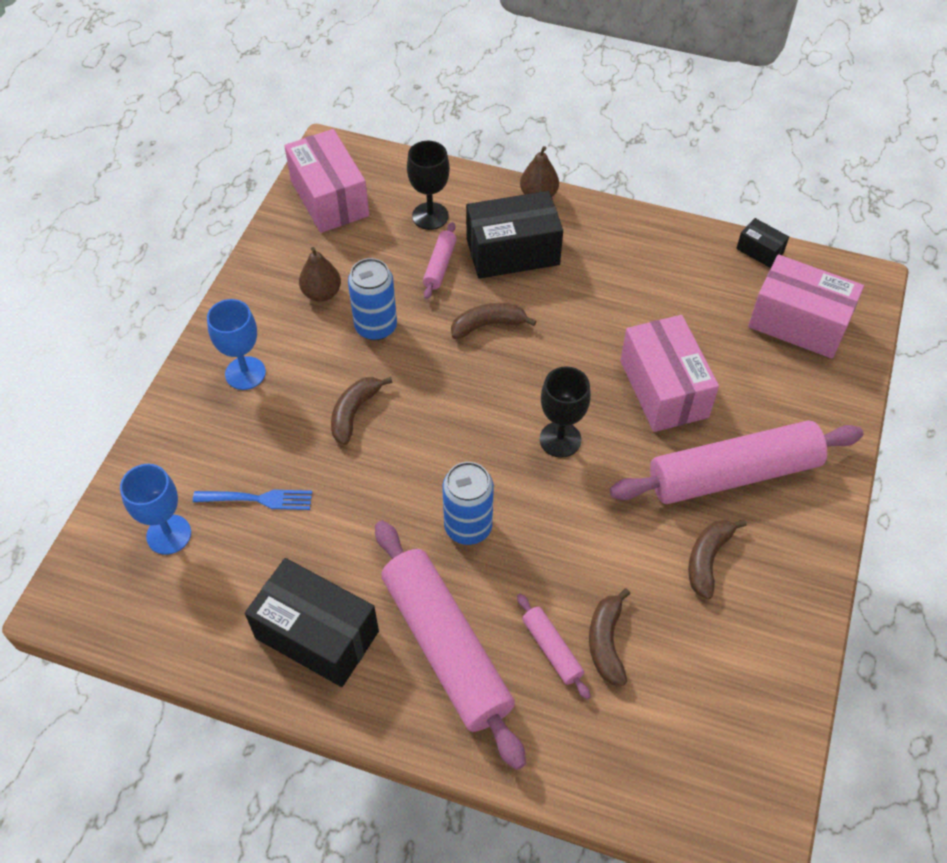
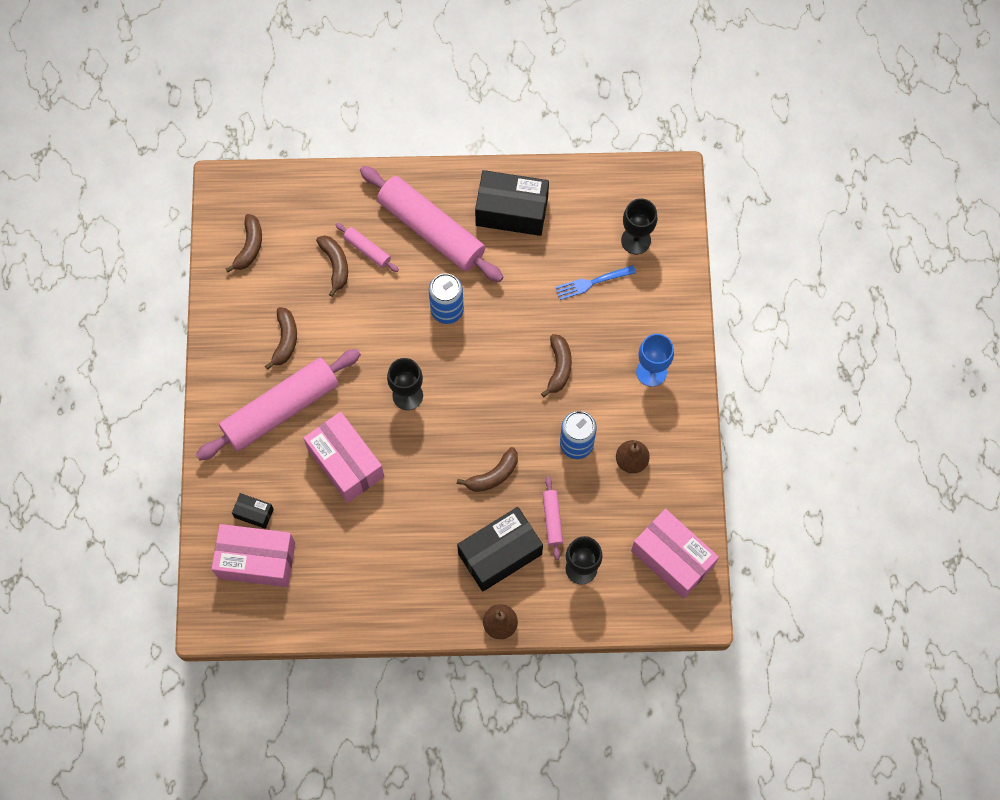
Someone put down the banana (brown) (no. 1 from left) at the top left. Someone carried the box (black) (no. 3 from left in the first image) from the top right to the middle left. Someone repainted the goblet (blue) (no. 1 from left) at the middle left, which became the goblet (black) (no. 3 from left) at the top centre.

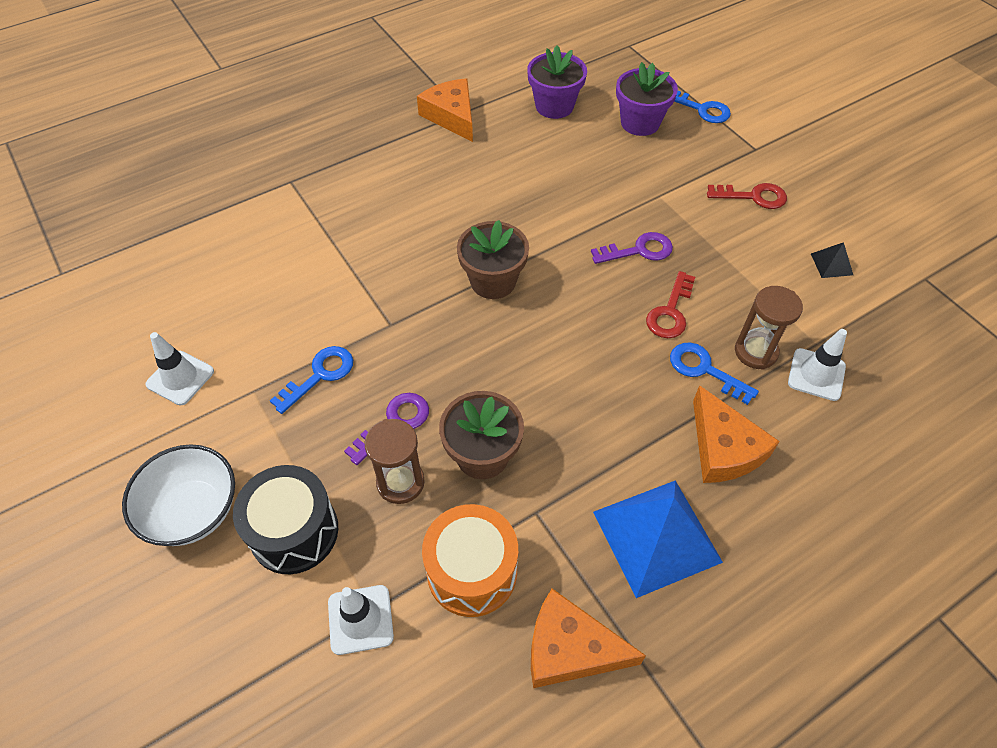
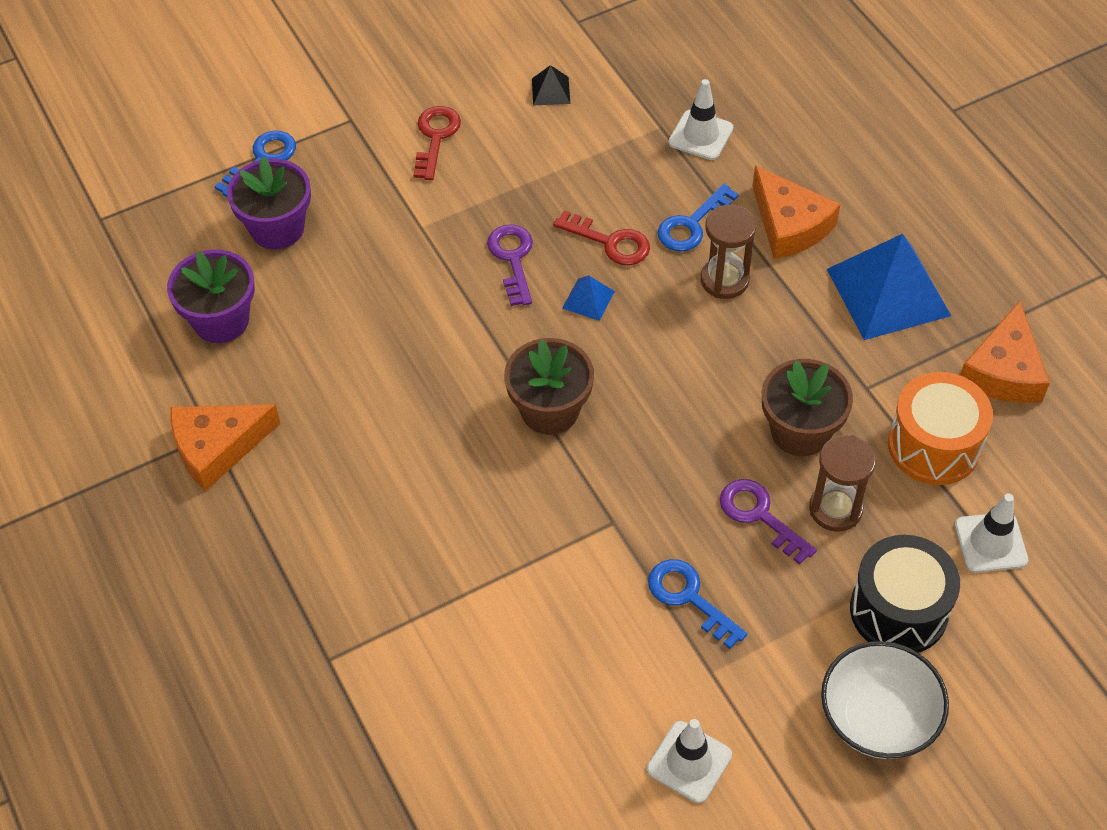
Someone put down the pyramid (blue) (no. 1 from left) at the centre. Someone carried the hourglass (brown) (no. 2 from left in the first image) from the middle right to the top centre. Someone rotated the cheese (orange) (no. 3 from left in the first image) at the middle right by 75 degrees clockwise.

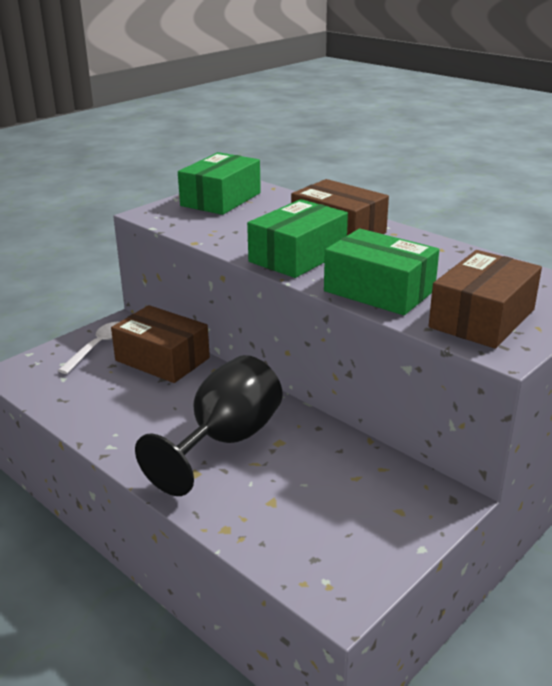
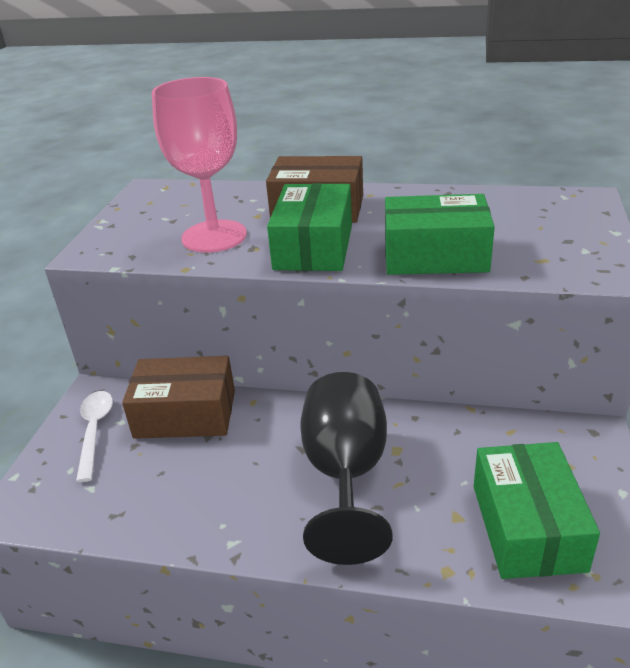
Someone took away the box (brown) (no. 3 from left) at the middle right. Someone put down the goblet (pink) at the top left. Someone carried the box (green) (no. 1 from left in the first image) from the top centre to the bottom right.

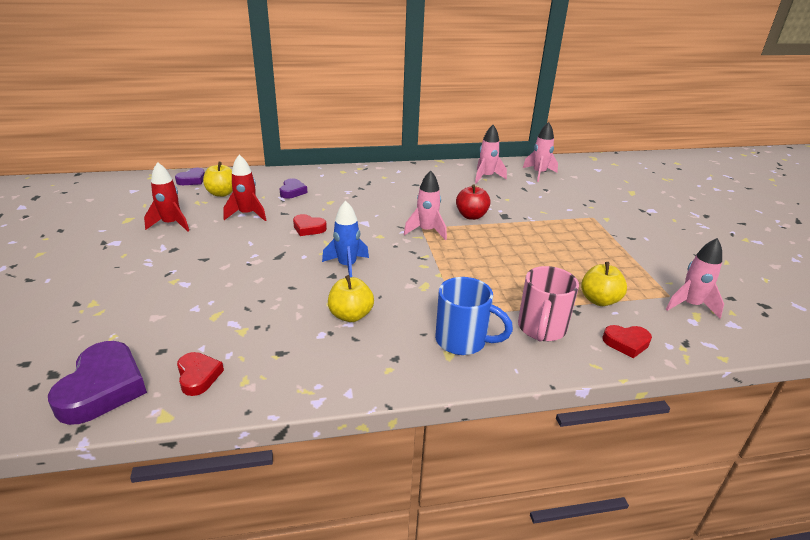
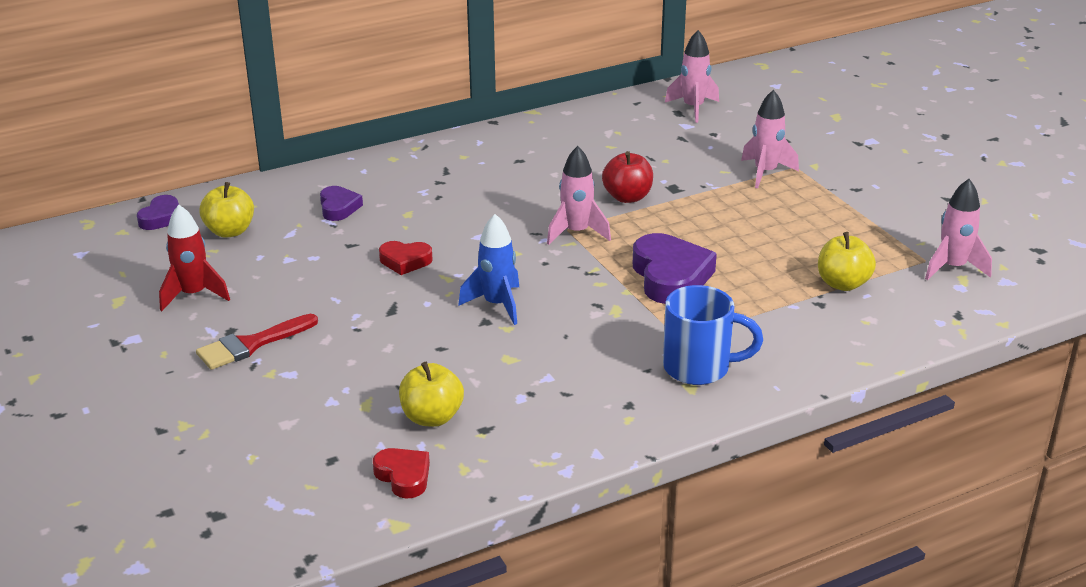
Someone took away the rocket (red) (no. 2 from left) at the middle left. Someone took away the mug (pink) at the middle right. Someone took away the heart (red) (no. 3 from left) at the middle right. Someone put down the brush (red) at the middle left. Someone carried the heart (purple) (no. 1 from left in the first image) from the bottom left to the centre. Someone carried the apple (yellow) (no. 2 from left) from the centre to the bottom centre. Someone carried the rocket (pink) (no. 2 from left in the first image) from the top centre to the top right.

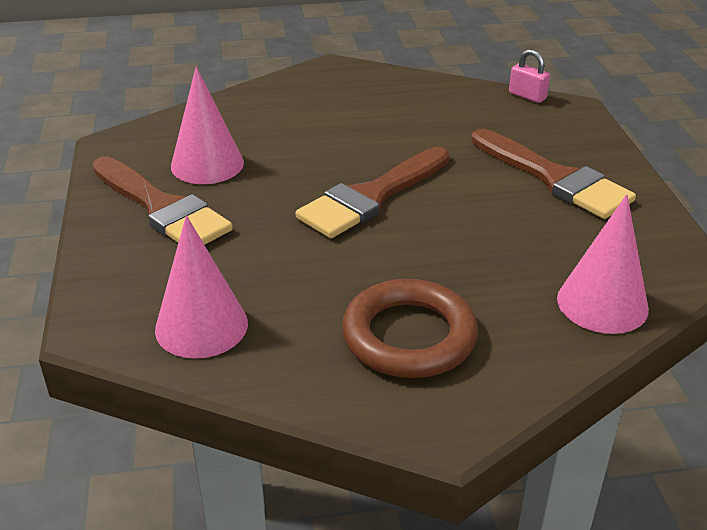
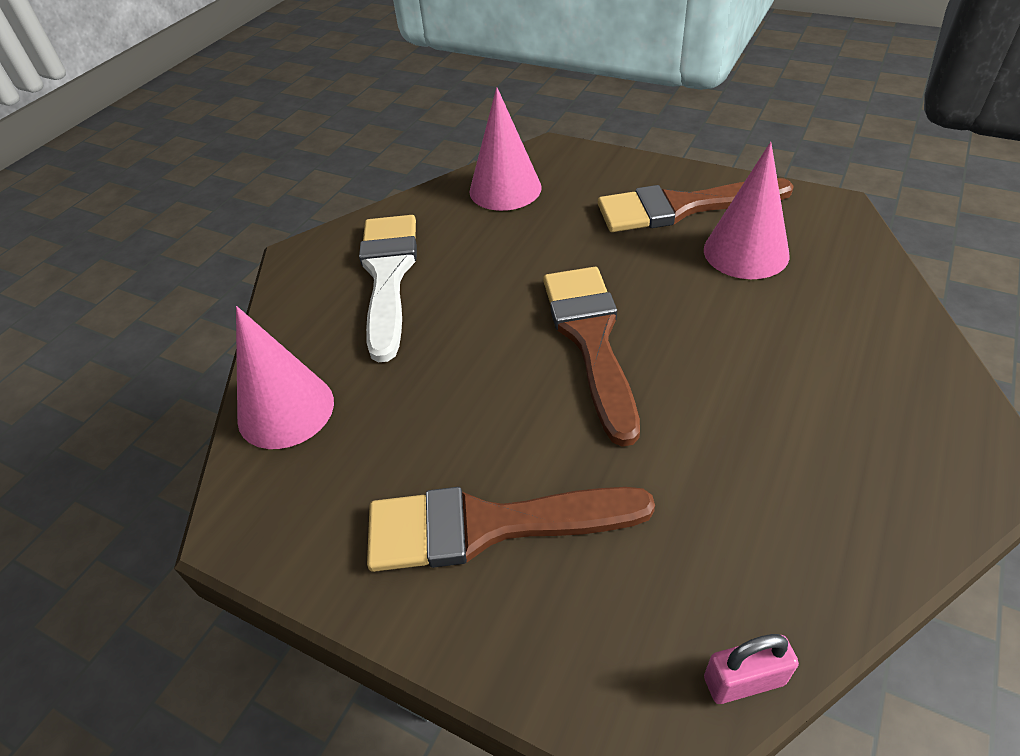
Someone swapped the ring (brown) at the centre for the brush (white) at the centre.

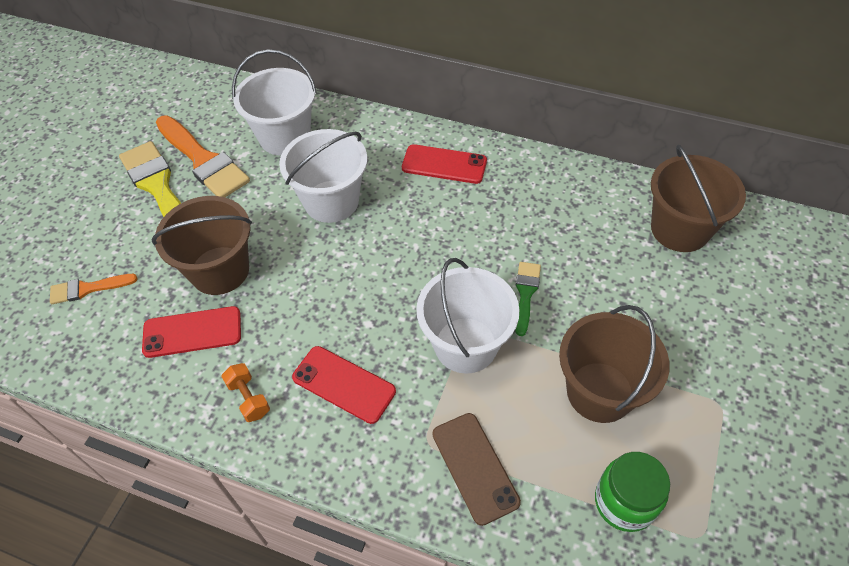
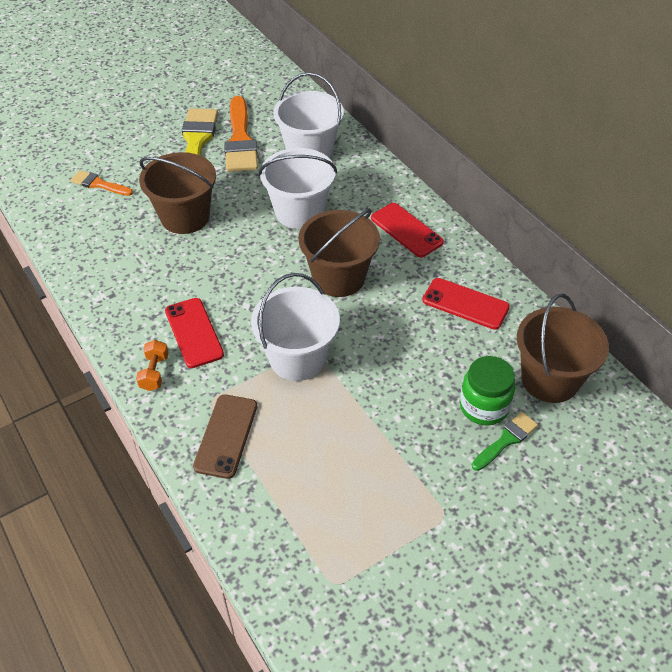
Someone carried the phone (red) (no. 1 from left in the first image) from the middle left to the middle right. Someone carried the dumbbell (orange) from the bottom left to the middle left. Someone carried the brush (green) from the centre to the middle right. Someone carried the bucket (brown) (no. 2 from left) from the middle right to the centre. Someone carried the jar (green) from the bottom right to the middle right.

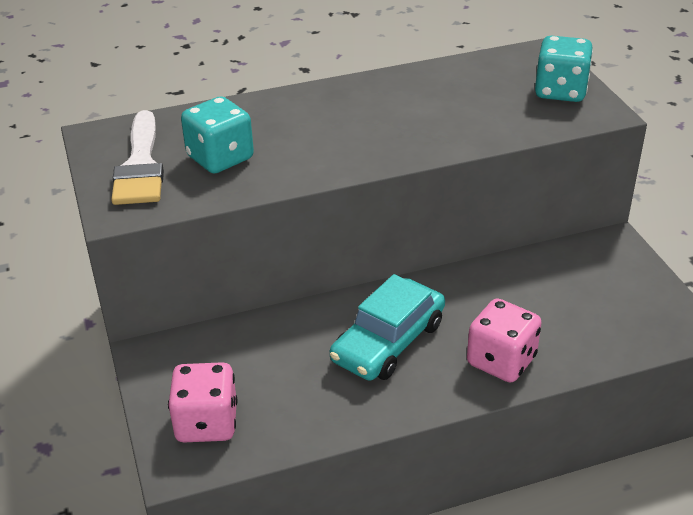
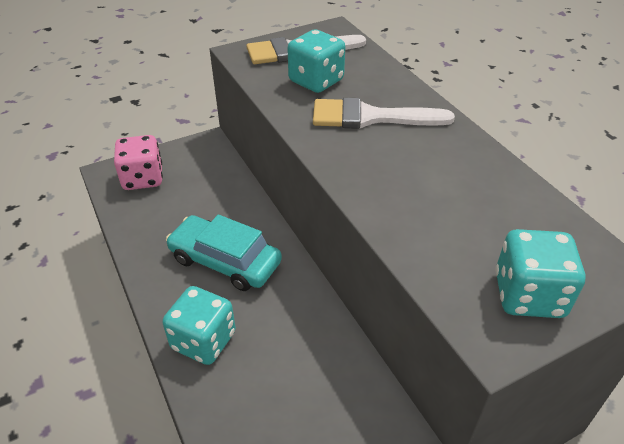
Someone put down the brush (white) (no. 2 from left) at the top centre. Someone repainted the dice (pink) (no. 2 from left) at the middle right, which became the dice (turquoise) (no. 1 from left) at the bottom left.

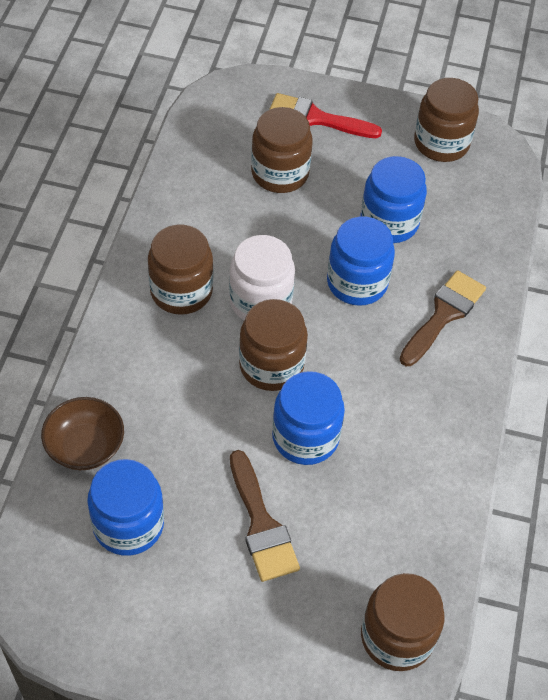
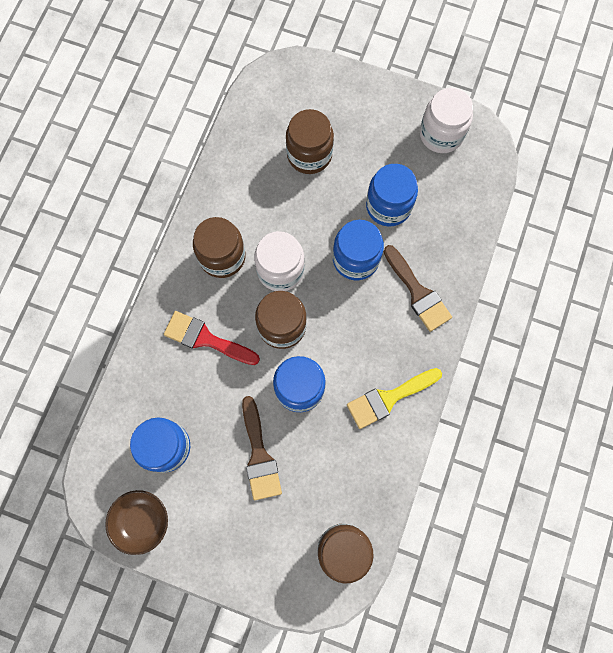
Someone put down the brush (yellow) at the centre. Someone carried the bowl (brown) from the middle left to the bottom left. Someone carried the brush (red) from the top centre to the centre. Someone repainted the jar (brown) (no. 5 from left) at the top right, which became the jar (white) (no. 2 from left) at the top right. Someone rotated the brush (brown) (no. 2 from left) at the middle right by 105 degrees clockwise.

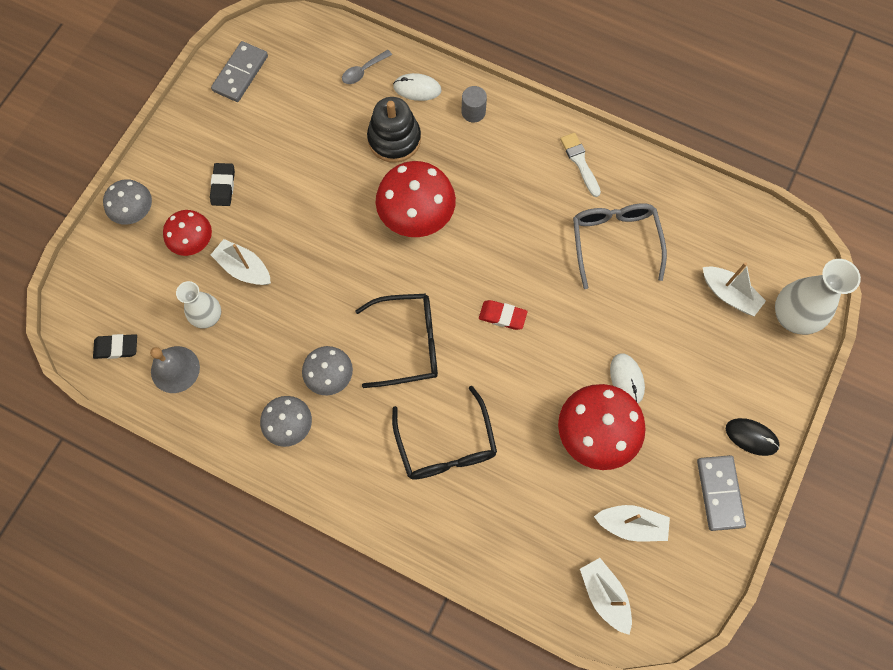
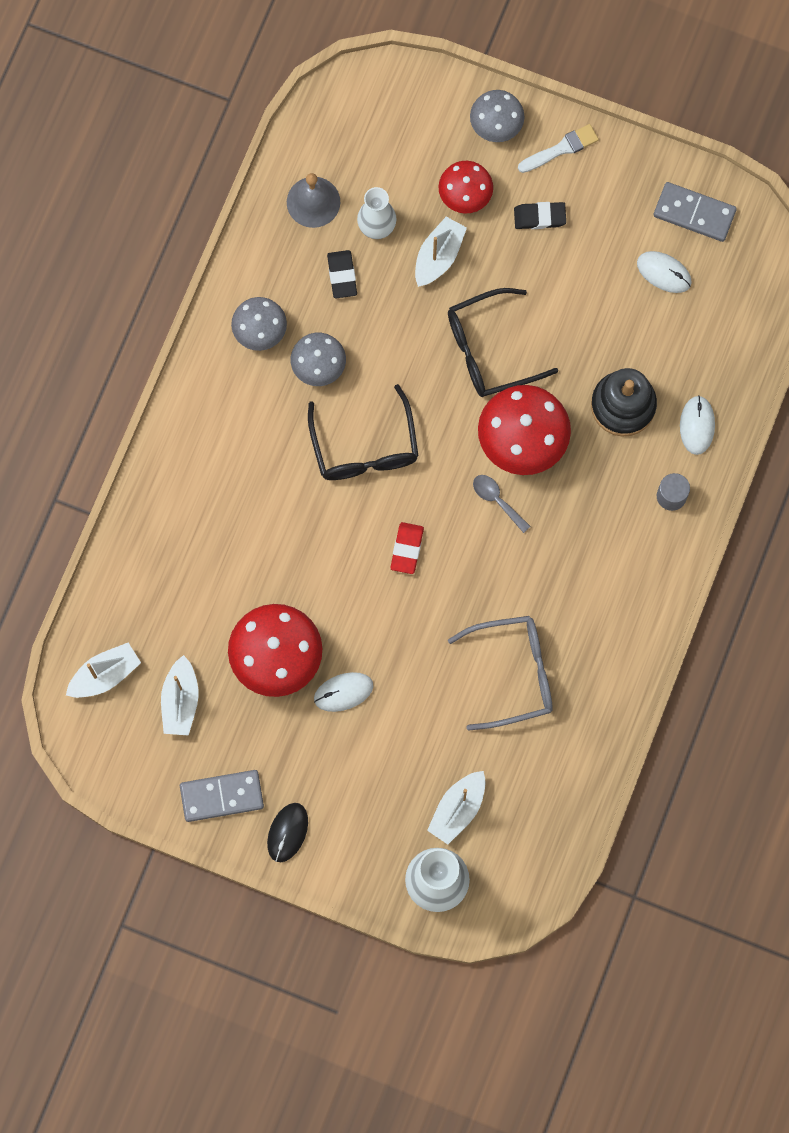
Someone put down the mouse (white) (no. 2 from left) at the top right. Someone carried the eraser (black) (no. 1 from left) from the middle left to the top centre. Someone carried the spoon (grey) from the top centre to the centre. Someone carried the glasses (black) (no. 2 from left) from the centre to the top centre. Someone carried the brush (white) from the top centre to the top right.

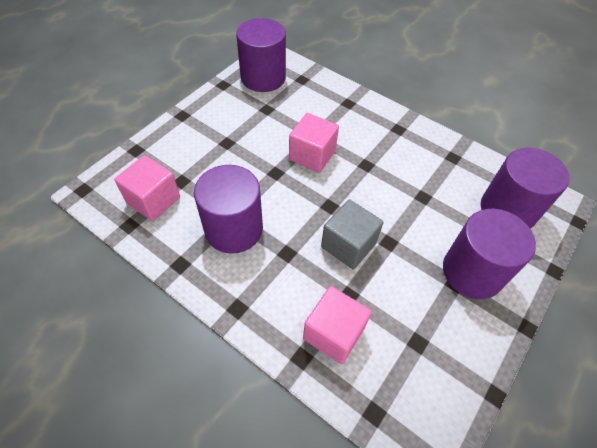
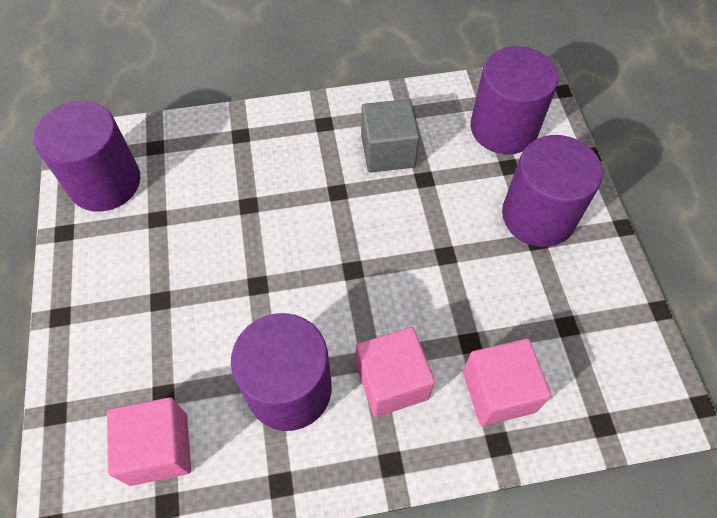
Someone carried the cube (pink) (no. 2 from left) from the top centre to the bottom centre. Someone carried the cube (grey) from the centre to the top centre.

